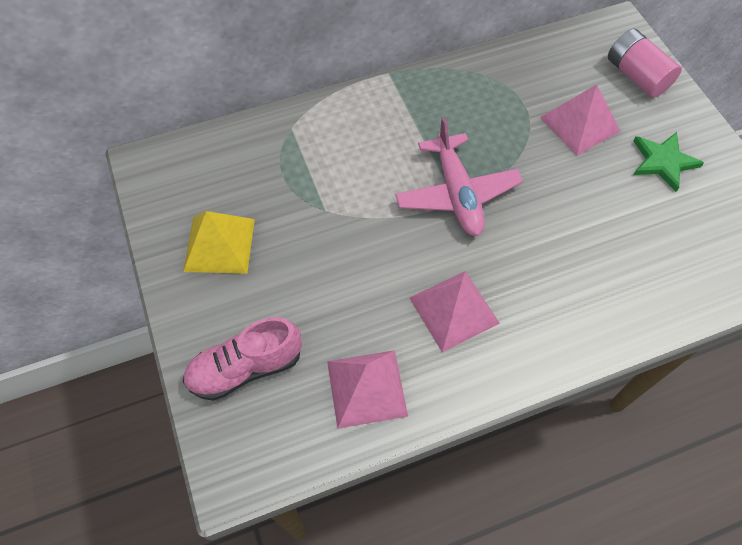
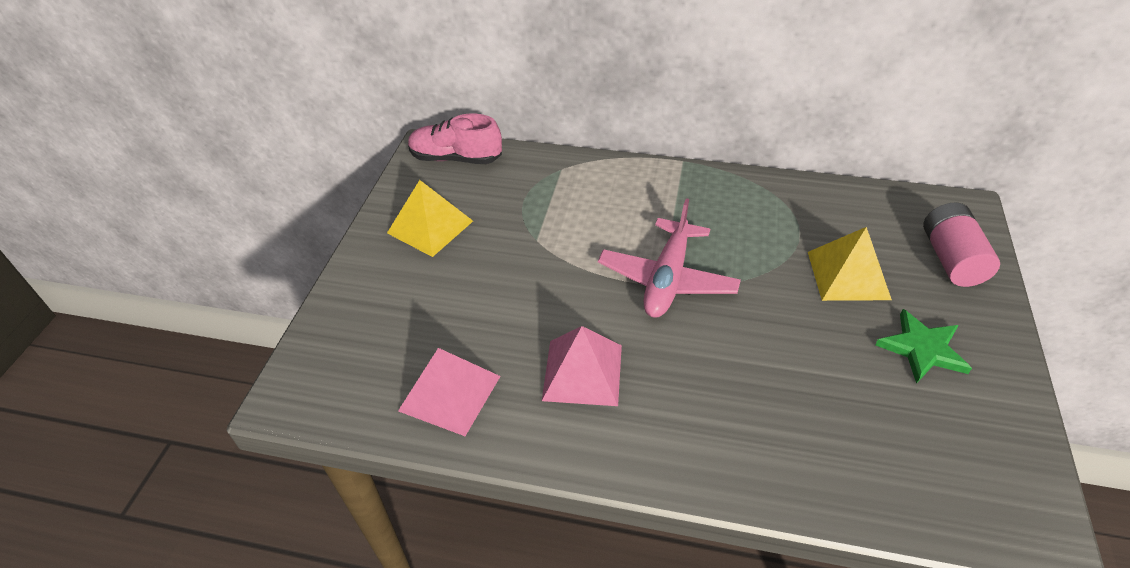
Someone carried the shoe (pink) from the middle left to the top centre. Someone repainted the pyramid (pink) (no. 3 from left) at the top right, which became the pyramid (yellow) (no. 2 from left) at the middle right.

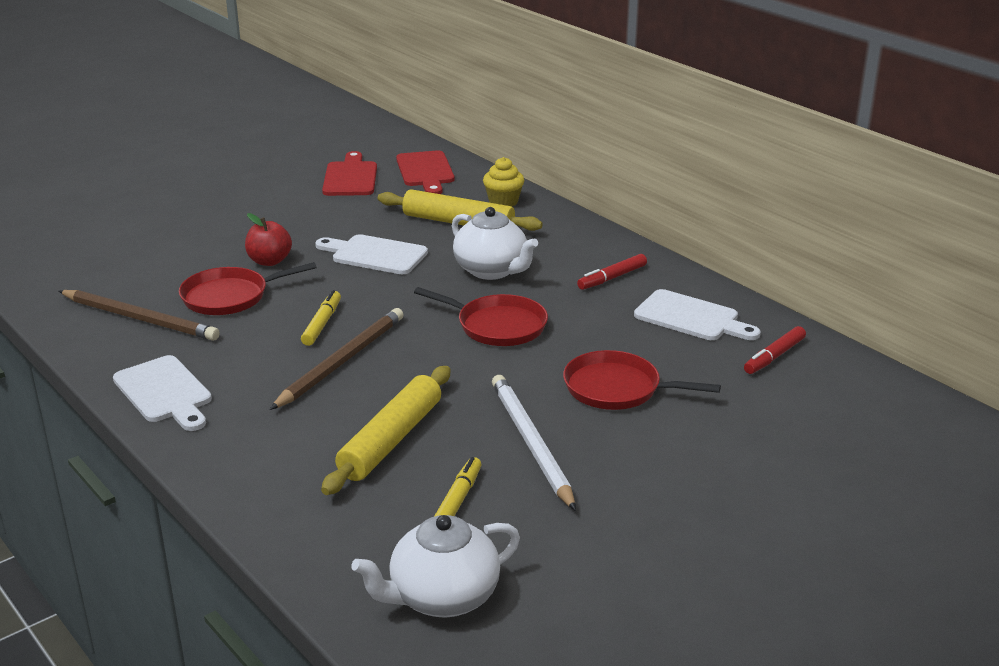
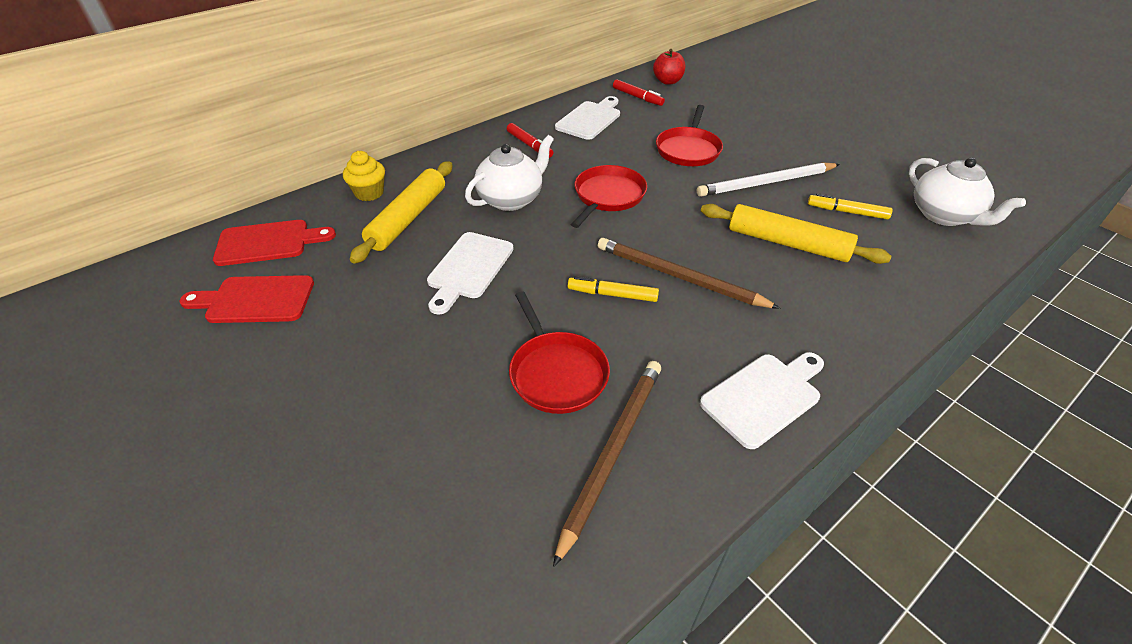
Someone carried the apple (red) from the middle left to the top centre.

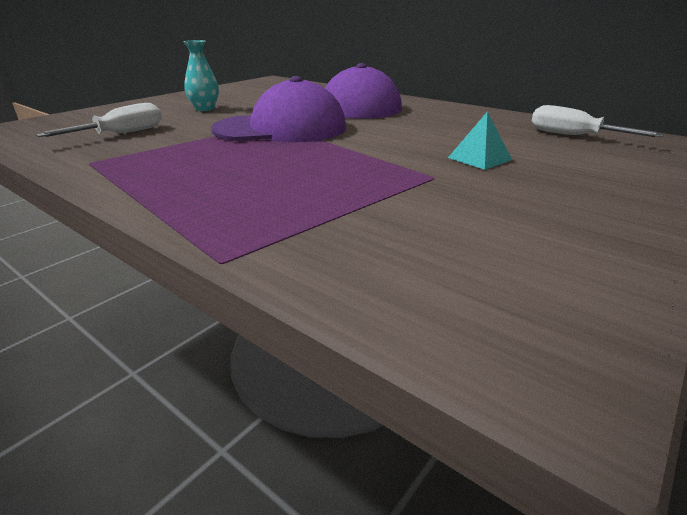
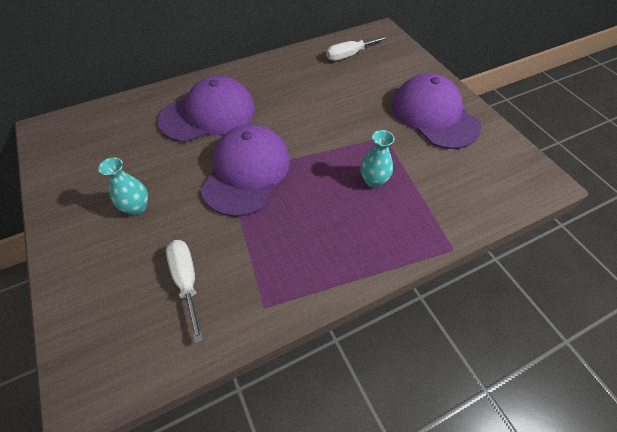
Someone took away the pyramid (turquoise) at the top right. Someone put down the vase (turquoise) (no. 2 from left) at the centre. Someone put down the cap (purple) (no. 3 from left) at the top right.

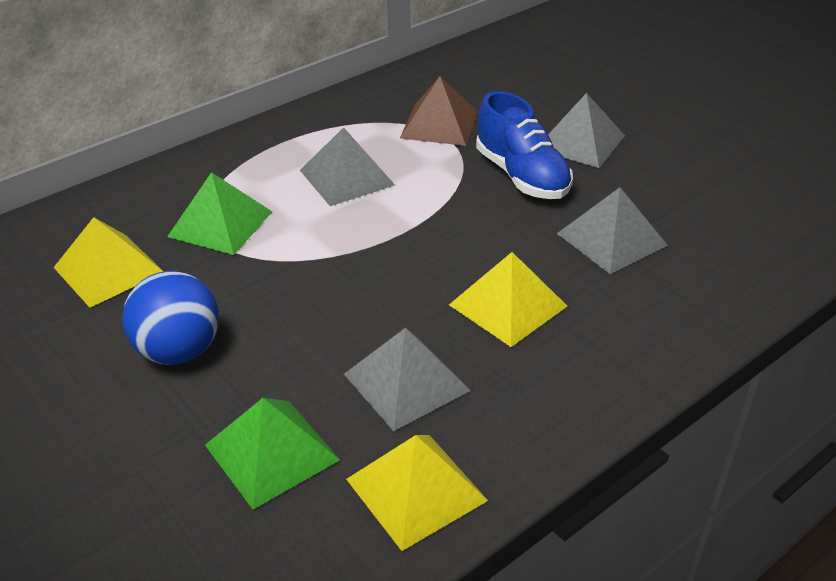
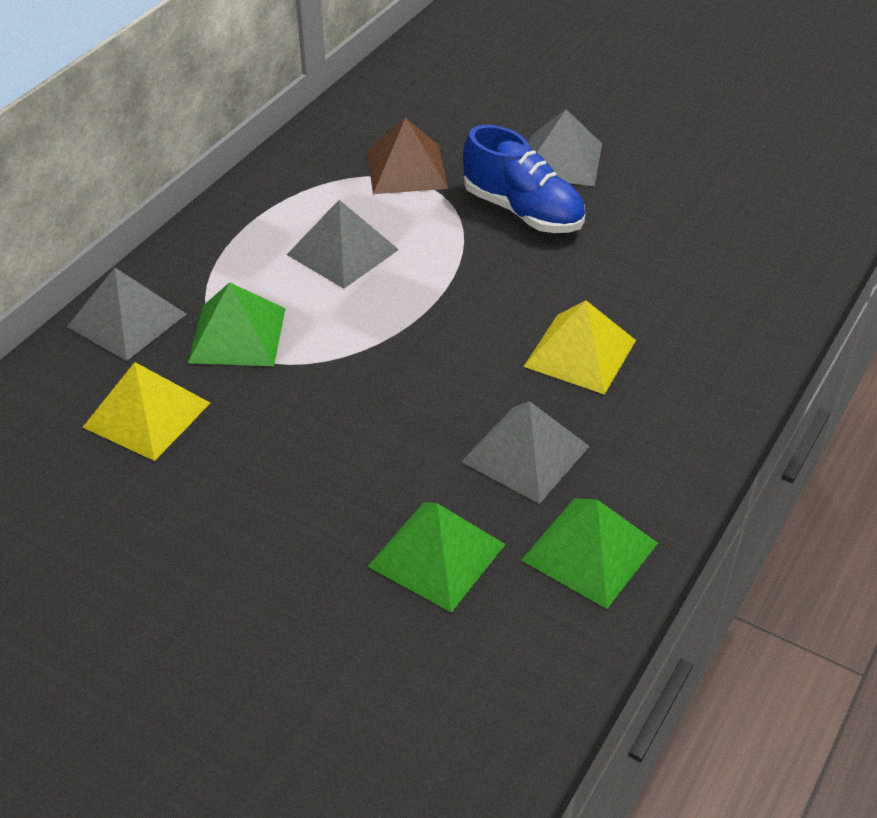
Someone took away the ball (blue) at the middle left. Someone carried the pyramid (grey) (no. 4 from left in the first image) from the middle right to the middle left. Someone repainted the pyramid (yellow) (no. 2 from left) at the bottom centre, which became the pyramid (green) (no. 3 from left) at the bottom right.

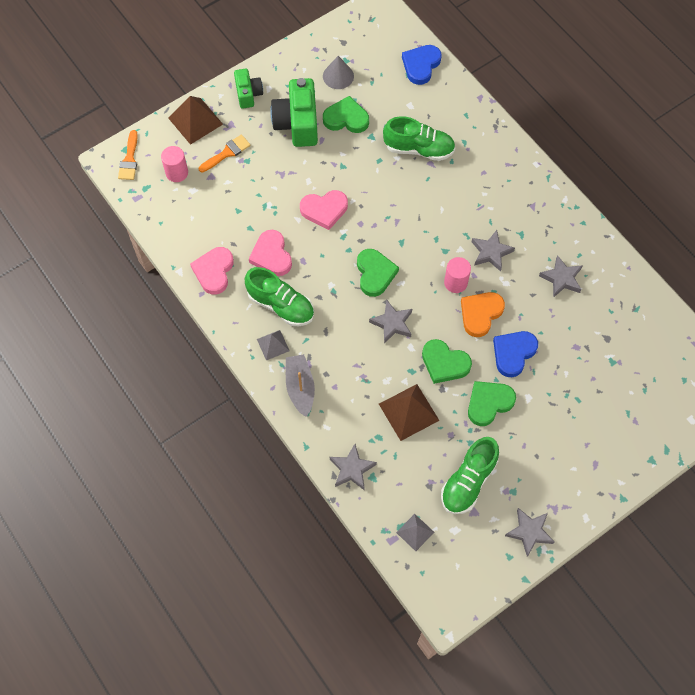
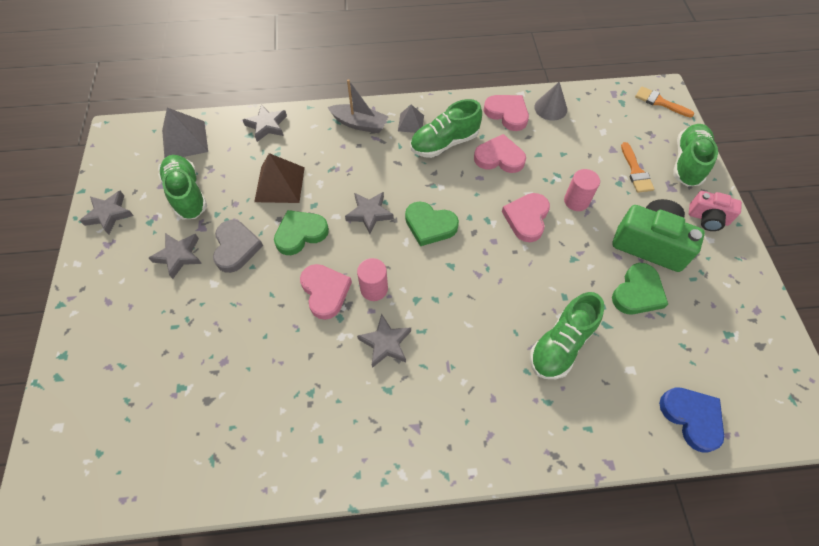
Someone took away the heart (blue) (no. 2 from left) at the middle right. Someone carried the cylinder (pink) (no. 1 from left in the first image) from the top left to the middle right. Someone carried the cone (grey) from the top centre to the top right. Someone carried the star (grey) (no. 5 from left in the first image) from the middle right to the middle left. Someone swapped the pyramid (brown) (no. 1 from left) at the top left for the shoe (green) (no. 4 from left) at the top right. Someone repainted the camera (green) (no. 1 from left) at the top centre, which became the camera (pink) at the middle right. Someone repainted the heart (orange) at the middle right, which became the heart (pink) (no. 1 from left) at the centre. Someone repainted the heart (green) (no. 4 from left) at the middle right, which became the heart (grey) at the middle left. Someone scaled the pyramid (grey) (no. 2 from left in the first image) at the bottom centre by 1.72.

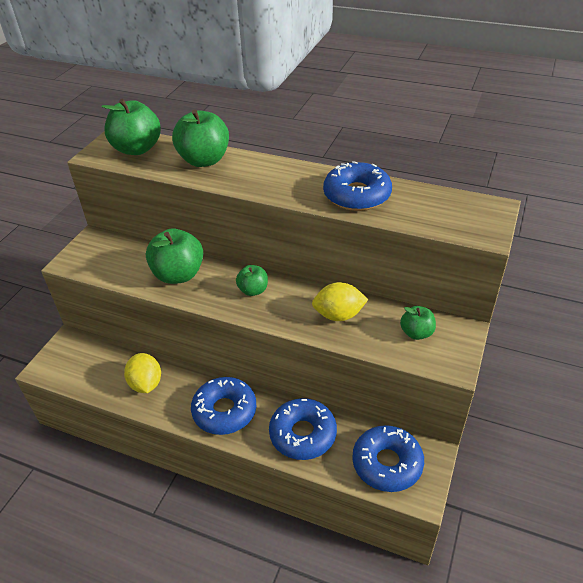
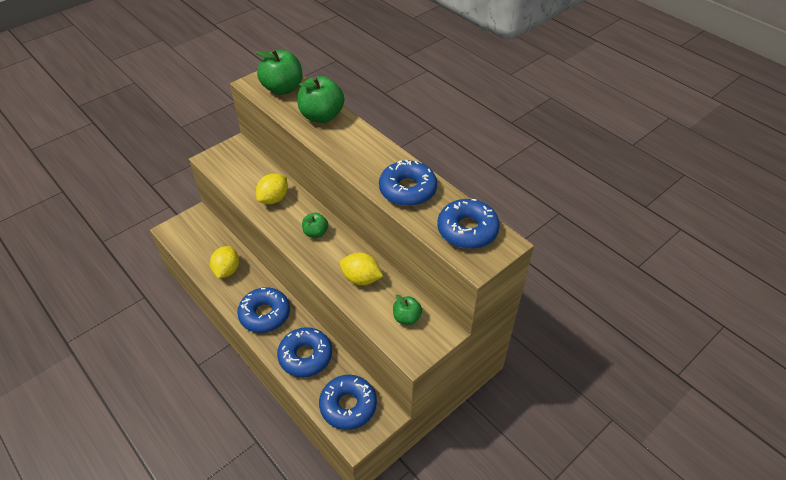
Someone put down the donut (blue) (no. 5 from left) at the centre. Someone swapped the apple (green) (no. 2 from left) at the middle left for the lemon (yellow) (no. 2 from left) at the centre.

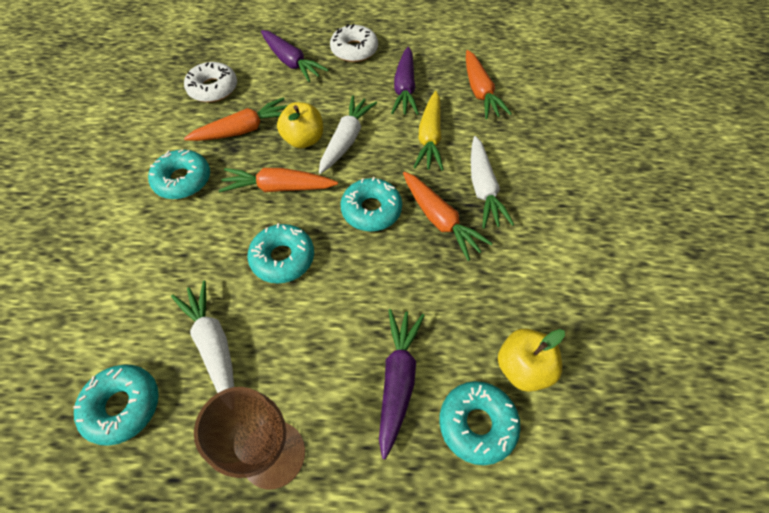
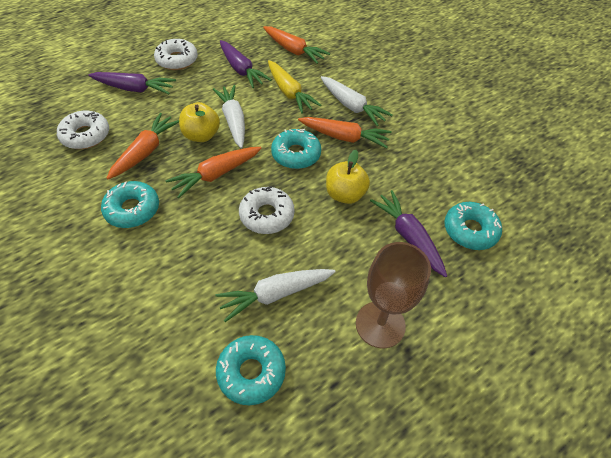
Someone carried the apple (yellow) (no. 2 from left) from the bottom right to the centre. Someone repainted the donut (turquoise) (no. 3 from left) at the centre, which became the donut (white) (no. 3 from left) at the centre. Someone rotated the carrot (white) (no. 1 from left in the first image) at the middle left by 45 degrees counterclockwise.

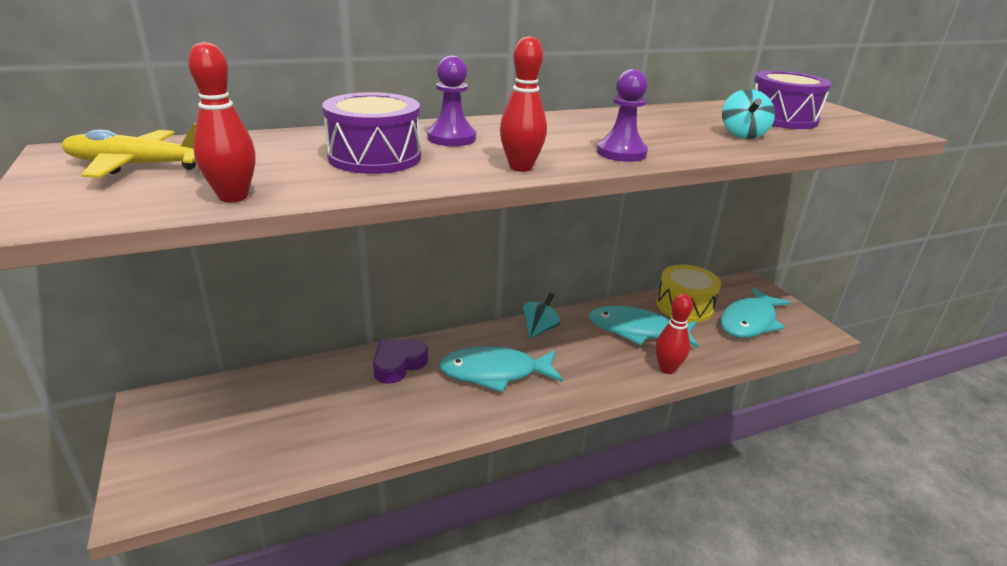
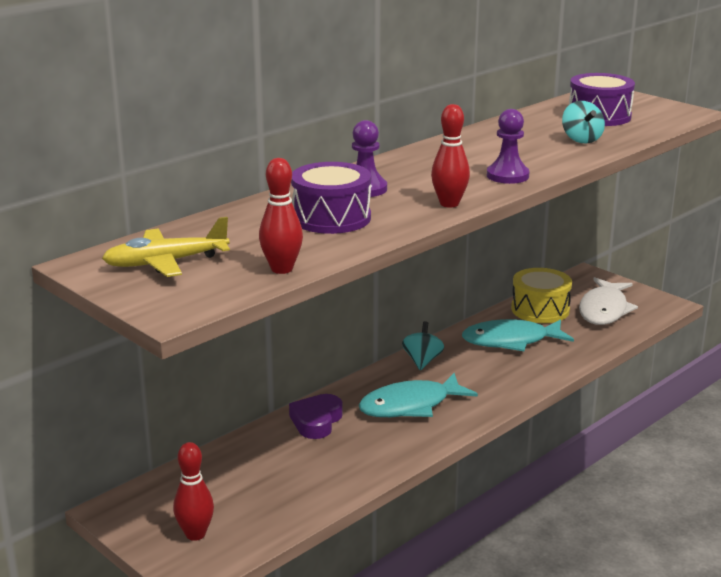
Someone carried the bowling pin (red) (no. 3 from left in the first image) from the middle right to the bottom left. Someone repainted the fish (turquoise) (no. 3 from left) at the middle right, which became the fish (white) at the middle right.

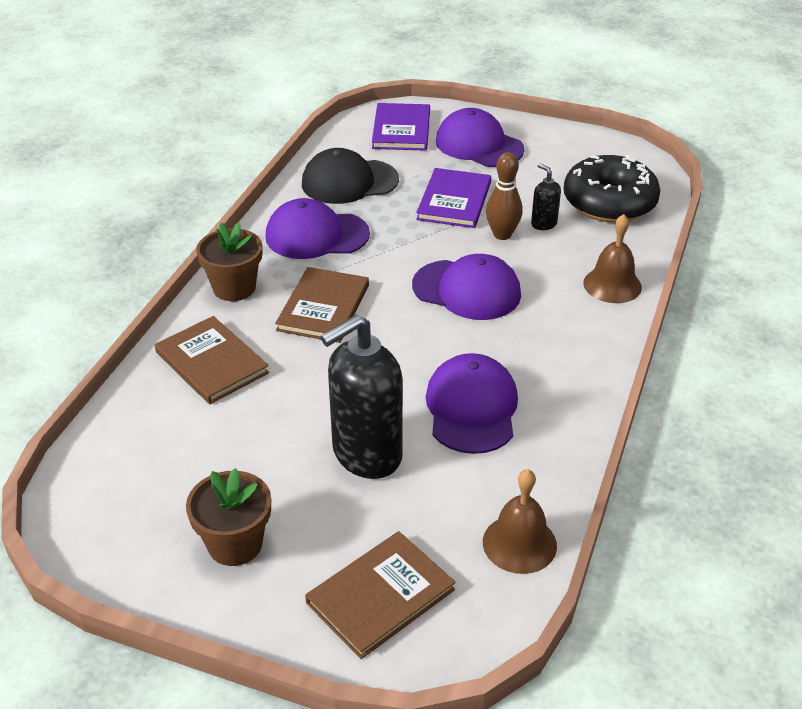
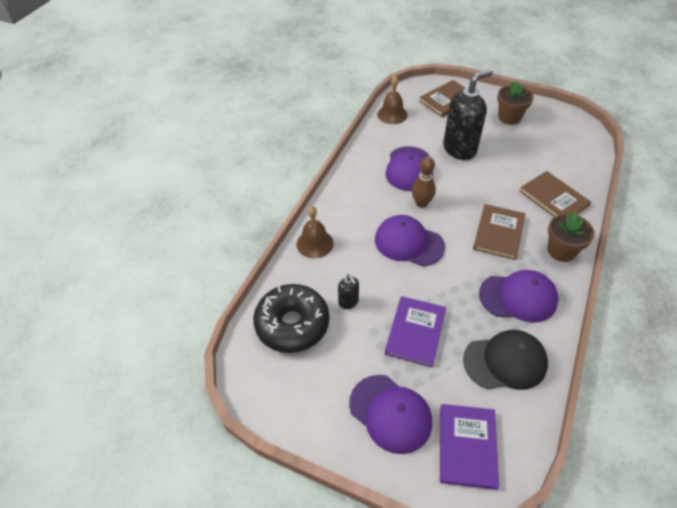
Someone carried the bowling pin (brown) from the top centre to the centre.

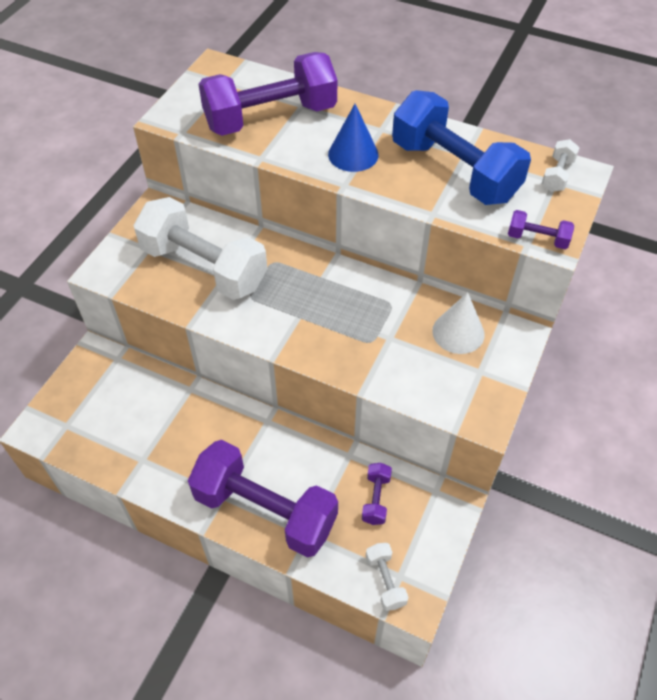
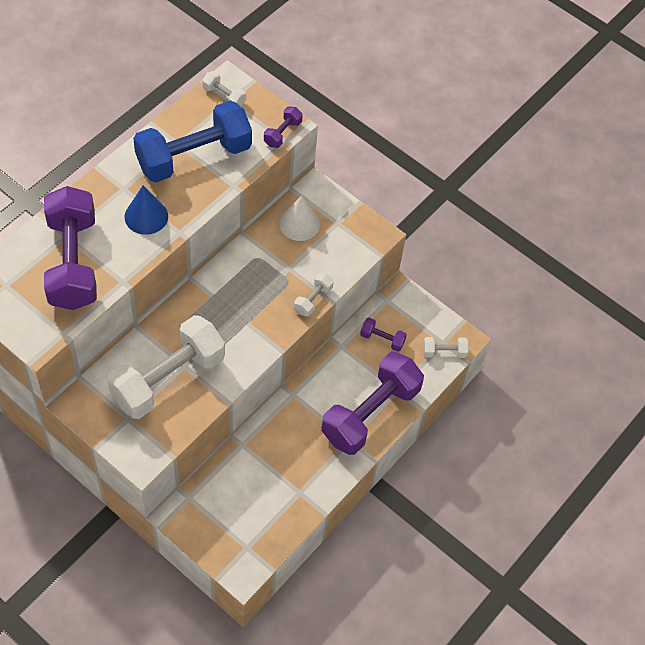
Someone put down the dumbbell (white) (no. 3 from left) at the centre.

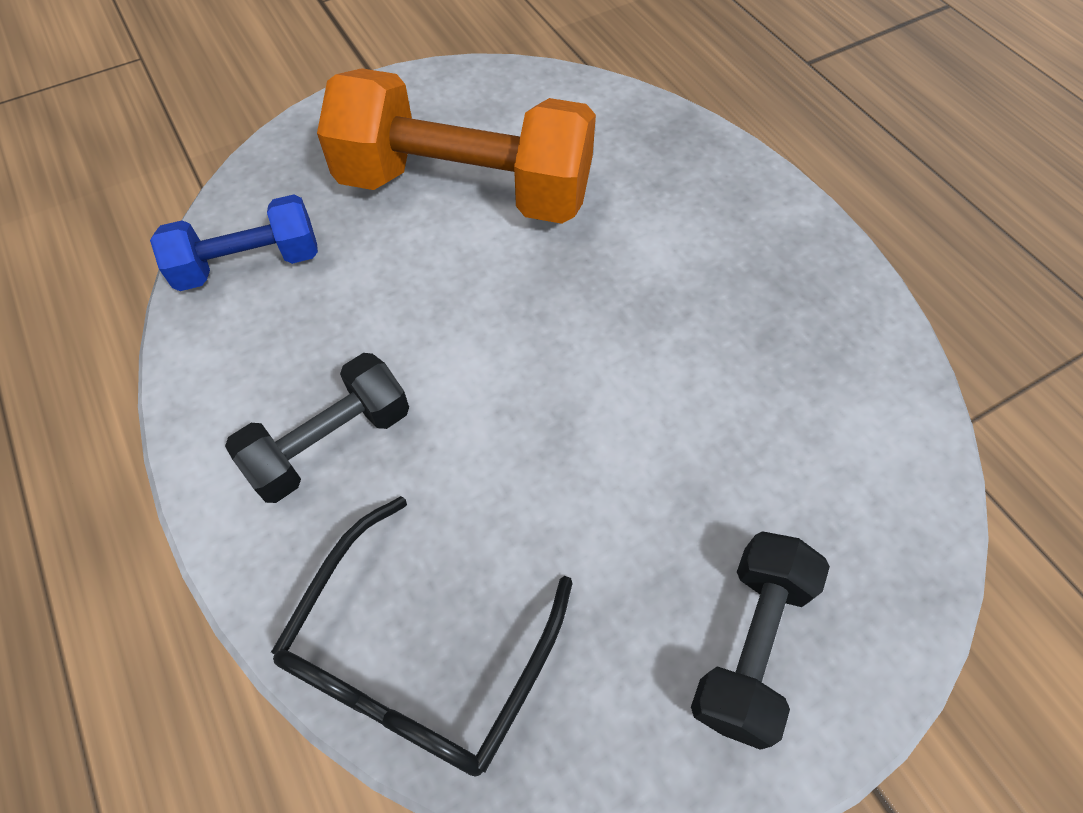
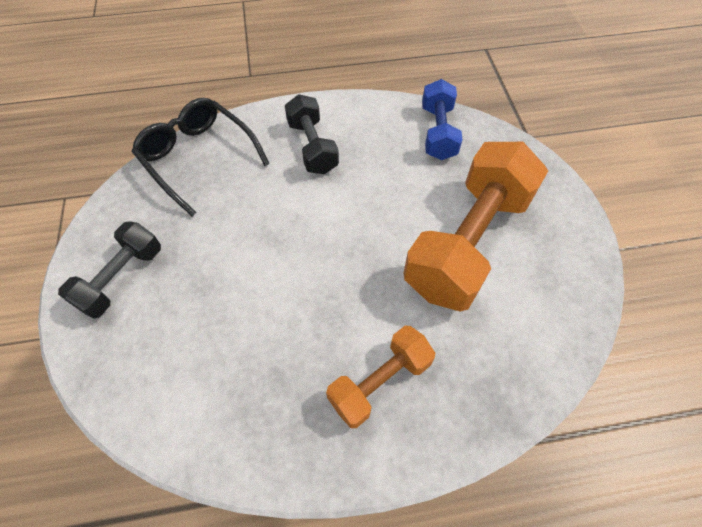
Someone put down the dumbbell (orange) (no. 1 from left) at the bottom centre. Someone rotated the dumbbell (black) (no. 2 from left in the first image) at the bottom right by 75 degrees clockwise.

